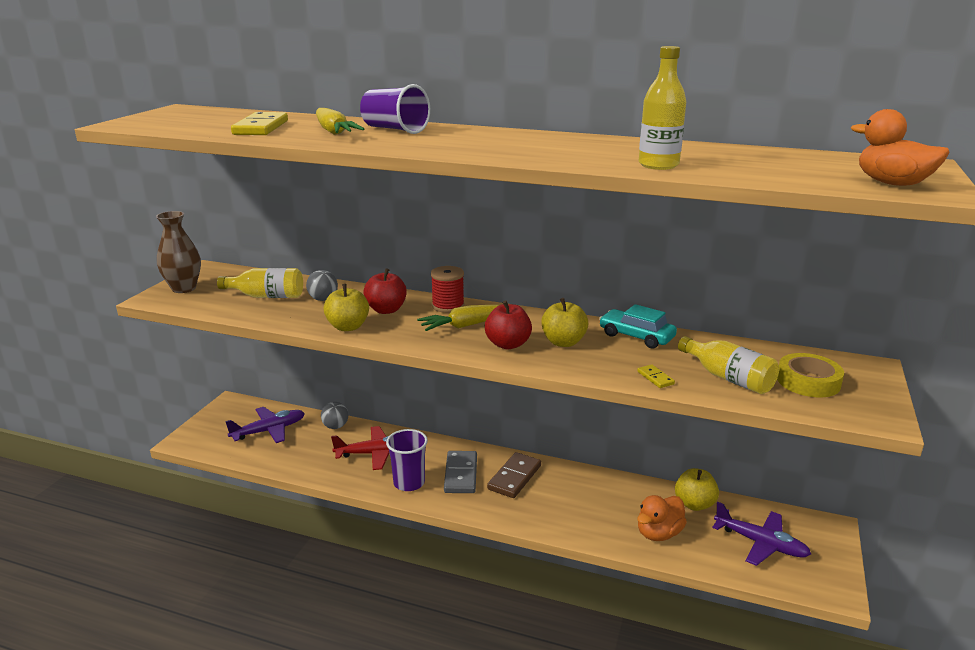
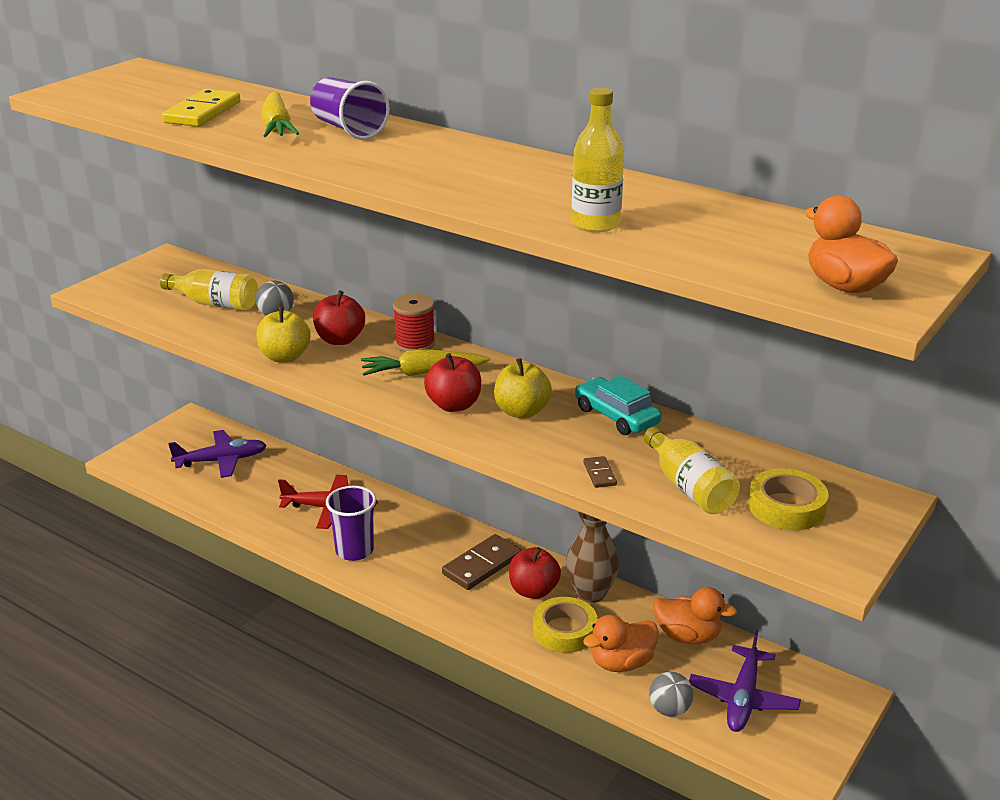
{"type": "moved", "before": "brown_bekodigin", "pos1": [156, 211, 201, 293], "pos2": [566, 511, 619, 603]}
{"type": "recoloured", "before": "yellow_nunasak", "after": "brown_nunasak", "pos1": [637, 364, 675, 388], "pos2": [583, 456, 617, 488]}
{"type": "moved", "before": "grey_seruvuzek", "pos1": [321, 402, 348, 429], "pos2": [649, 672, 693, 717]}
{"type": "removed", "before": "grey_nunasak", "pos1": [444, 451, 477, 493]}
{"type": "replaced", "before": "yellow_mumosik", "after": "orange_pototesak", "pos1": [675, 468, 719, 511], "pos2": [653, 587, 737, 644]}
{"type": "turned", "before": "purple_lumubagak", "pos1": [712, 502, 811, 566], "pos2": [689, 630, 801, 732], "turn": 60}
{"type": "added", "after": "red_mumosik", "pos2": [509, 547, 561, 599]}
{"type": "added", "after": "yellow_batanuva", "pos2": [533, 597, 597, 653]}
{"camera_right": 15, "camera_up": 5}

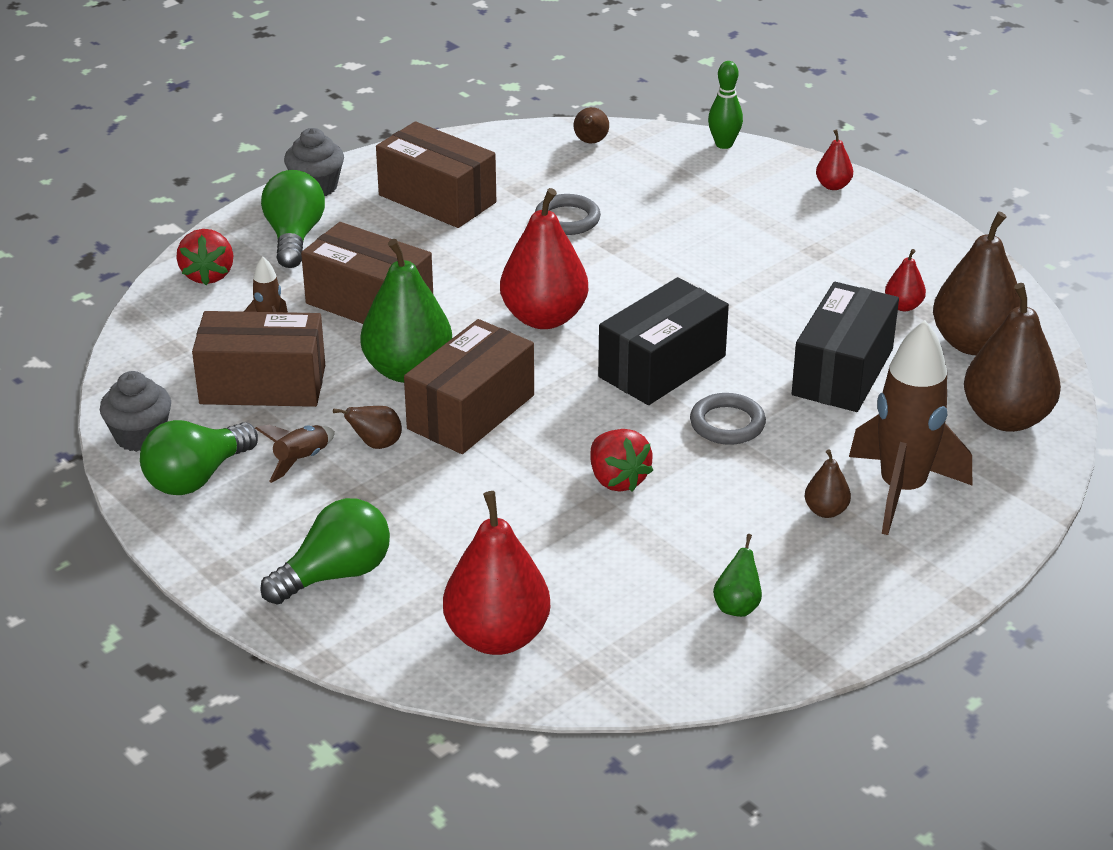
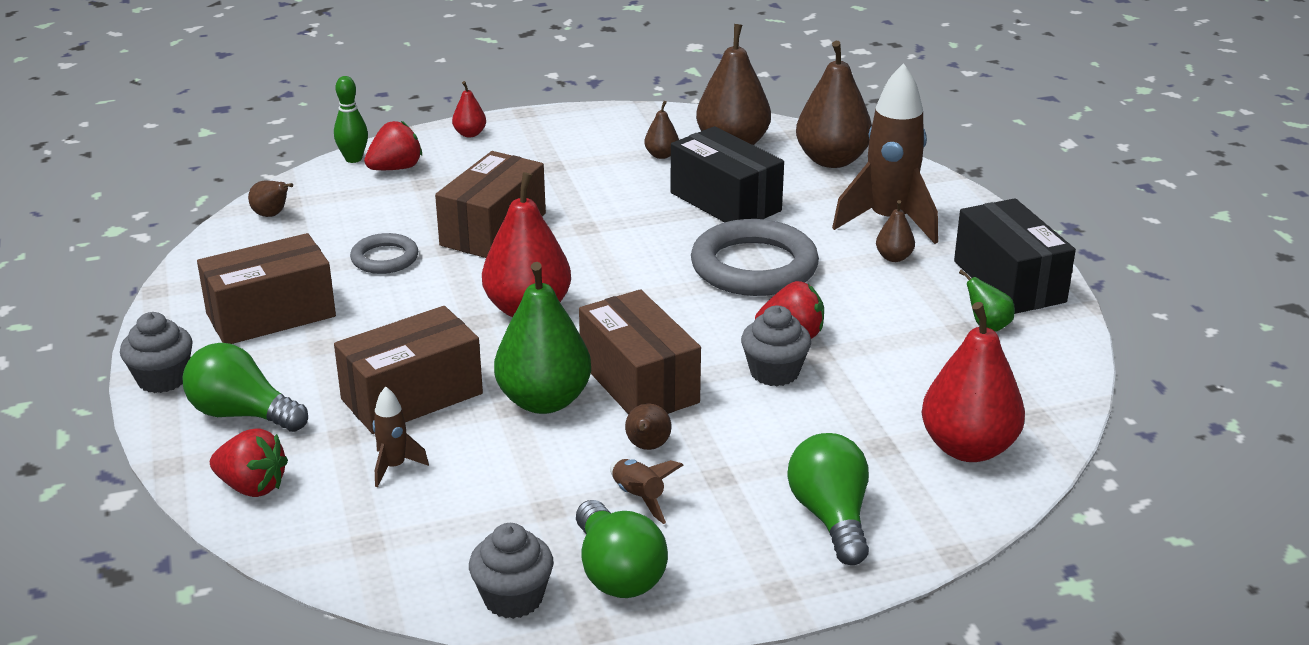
{"type": "recoloured", "before": "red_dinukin", "after": "brown_dinukin", "pos1": [885, 249, 926, 311], "pos2": [644, 101, 679, 159]}
{"type": "moved", "before": "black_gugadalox", "pos1": [598, 277, 729, 405], "pos2": [954, 198, 1076, 314]}
{"type": "moved", "before": "brown_gugadalox", "pos1": [192, 311, 325, 407], "pos2": [435, 151, 546, 258]}
{"type": "resized", "before": "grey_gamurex", "pos1": [690, 393, 766, 445], "pos2": [691, 219, 819, 296], "scale": 1.87}
{"type": "added", "after": "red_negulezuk", "pos2": [364, 121, 422, 170]}
{"type": "added", "after": "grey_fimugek", "pos2": [741, 306, 811, 386]}
{"camera_right": -65, "camera_up": -5}

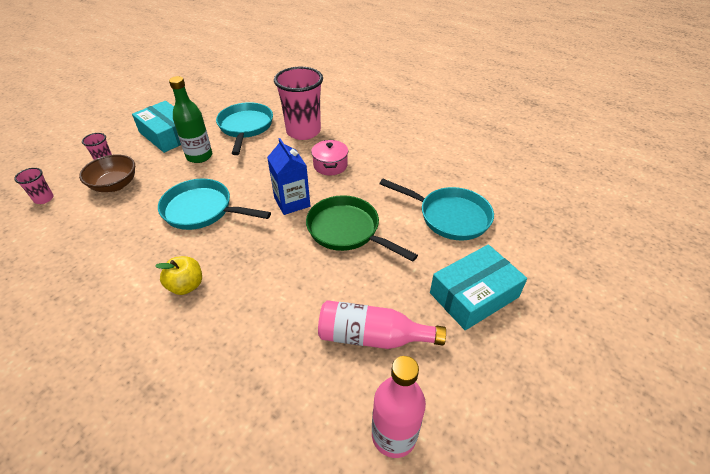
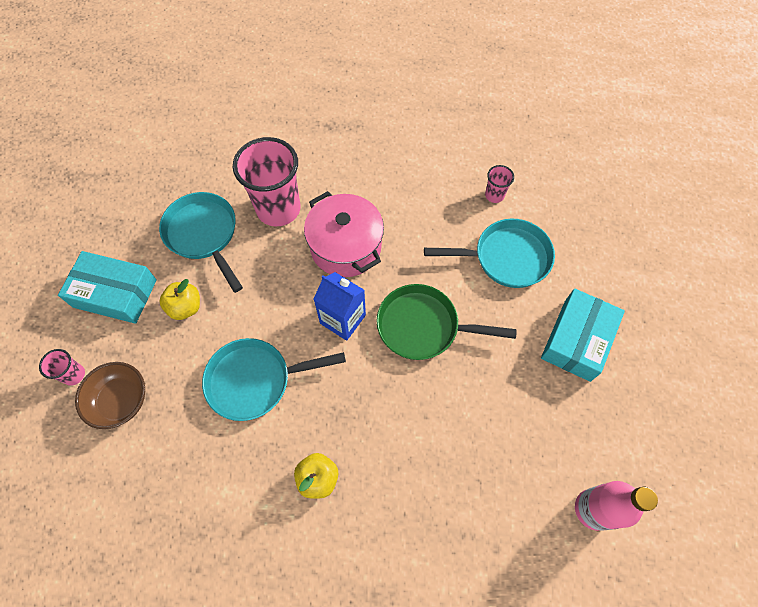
{"type": "replaced", "before": "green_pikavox", "after": "yellow_mumosik", "pos1": [169, 76, 212, 163], "pos2": [159, 279, 200, 320]}
{"type": "resized", "before": "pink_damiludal", "pos1": [311, 140, 348, 175], "pos2": [304, 191, 384, 277], "scale": 1.71}
{"type": "moved", "before": "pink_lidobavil", "pos1": [14, 168, 54, 204], "pos2": [485, 165, 514, 203]}
{"type": "removed", "before": "pink_pikavox", "pos1": [318, 300, 446, 349]}
{"camera_right": -30, "camera_up": 20}

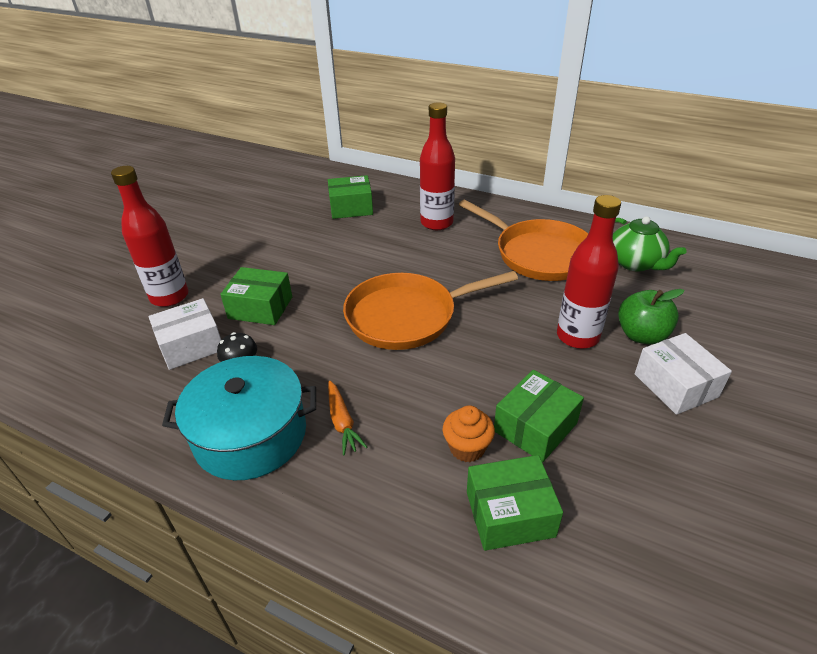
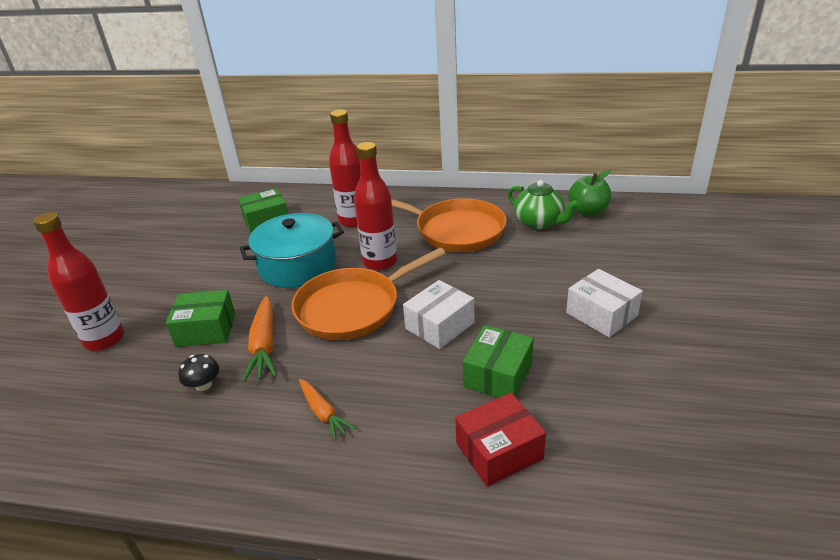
{"type": "moved", "before": "red_pikavox", "pos1": [557, 195, 621, 349], "pos2": [354, 142, 397, 270]}
{"type": "moved", "before": "green_mumosik", "pos1": [618, 289, 684, 344], "pos2": [568, 170, 611, 217]}
{"type": "moved", "before": "white_gugadalox", "pos1": [149, 298, 221, 370], "pos2": [403, 280, 475, 349]}
{"type": "moved", "before": "turquoise_damiludal", "pos1": [162, 356, 316, 480], "pos2": [240, 213, 344, 288]}
{"type": "removed", "before": "orange_fimugek", "pos1": [443, 405, 495, 462]}
{"type": "recoloured", "before": "green_gugadalox", "after": "red_gugadalox", "pos1": [467, 455, 563, 551], "pos2": [455, 393, 546, 487]}
{"type": "added", "after": "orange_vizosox", "pos2": [243, 296, 277, 382]}
{"camera_right": -15, "camera_up": -5}

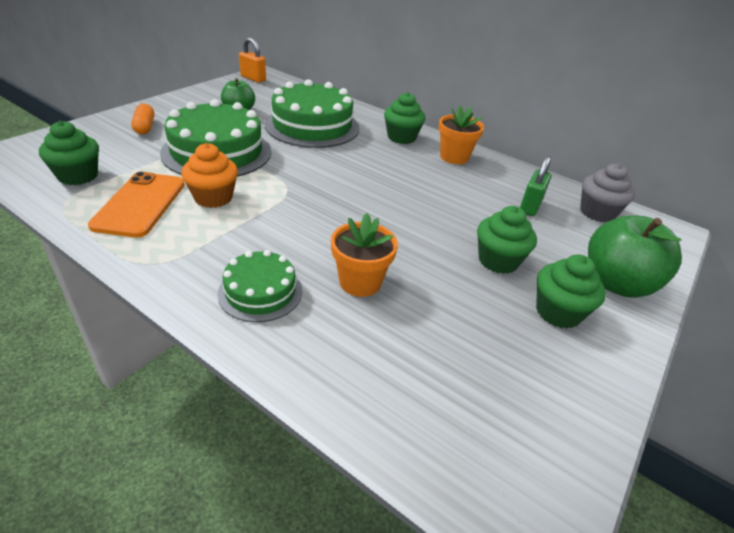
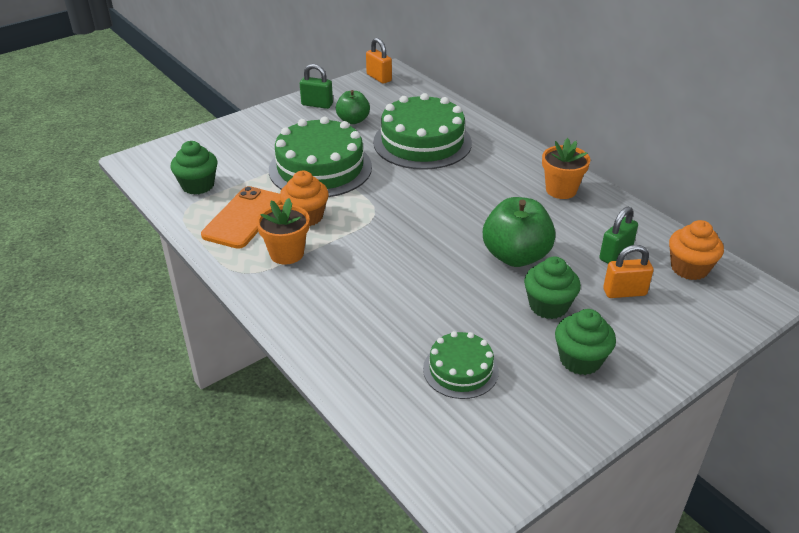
{"type": "removed", "before": "green_fimugek", "pos1": [384, 92, 425, 144]}
{"type": "removed", "before": "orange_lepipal", "pos1": [131, 103, 154, 134]}
{"type": "recoloured", "before": "grey_fimugek", "after": "orange_fimugek", "pos1": [580, 164, 635, 222], "pos2": [669, 220, 724, 280]}
{"type": "moved", "before": "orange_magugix", "pos1": [331, 213, 398, 297], "pos2": [257, 198, 310, 265]}
{"type": "moved", "before": "green_mumosik", "pos1": [588, 216, 682, 298], "pos2": [483, 197, 556, 267]}
{"type": "moved", "before": "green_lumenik", "pos1": [217, 250, 302, 322], "pos2": [423, 331, 499, 399]}
{"type": "added", "after": "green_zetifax", "pos2": [300, 64, 333, 109]}
{"type": "added", "after": "orange_zetifax", "pos2": [603, 245, 653, 298]}
{"camera_right": 20, "camera_up": 0}

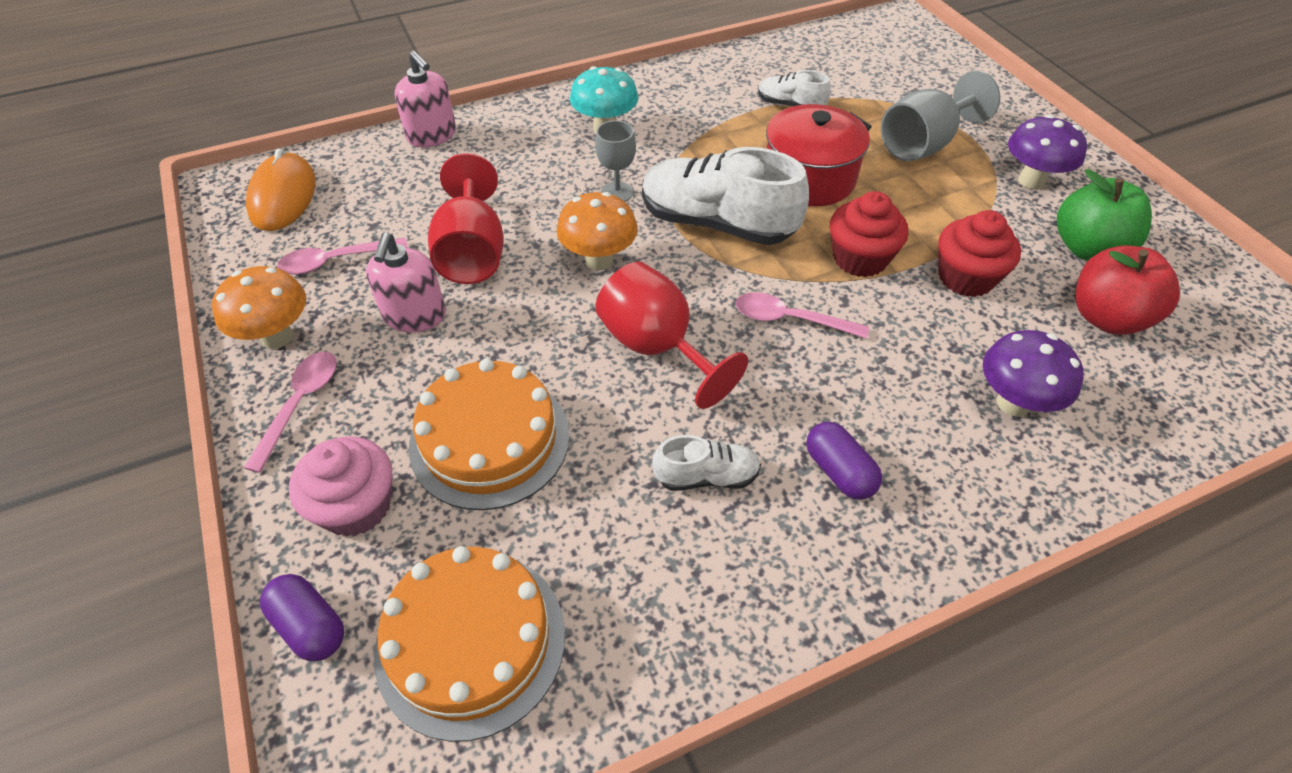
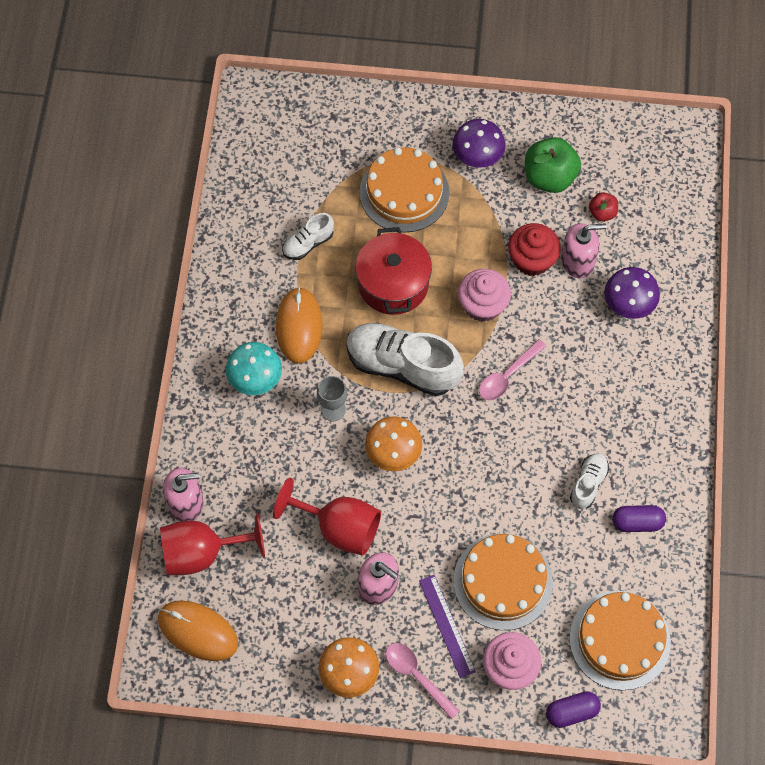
{"type": "replaced", "before": "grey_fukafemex", "after": "orange_lumenik", "pos1": [881, 71, 1000, 161], "pos2": [359, 147, 449, 233]}
{"type": "turned", "before": "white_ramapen", "pos1": [642, 147, 809, 245], "pos2": [346, 323, 464, 396], "turn": 60}
{"type": "recoloured", "before": "red_fimugek", "after": "pink_fimugek", "pos1": [830, 191, 909, 277], "pos2": [458, 269, 511, 322]}
{"type": "removed", "before": "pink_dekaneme", "pos1": [277, 238, 408, 275]}
{"type": "resized", "before": "red_mumosik", "pos1": [1075, 246, 1180, 335], "pos2": [589, 192, 618, 221], "scale": 0.52}
{"type": "moved", "before": "red_fukafemex", "pos1": [595, 261, 748, 409], "pos2": [160, 513, 265, 575]}
{"type": "moved", "before": "purple_lepipal", "pos1": [806, 422, 882, 500], "pos2": [612, 505, 666, 532]}
{"type": "added", "after": "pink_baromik", "pos2": [561, 223, 606, 278]}
{"type": "added", "after": "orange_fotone", "pos2": [276, 287, 323, 364]}
{"type": "added", "after": "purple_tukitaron", "pos2": [419, 575, 476, 678]}
{"camera_right": -60, "camera_up": 15}

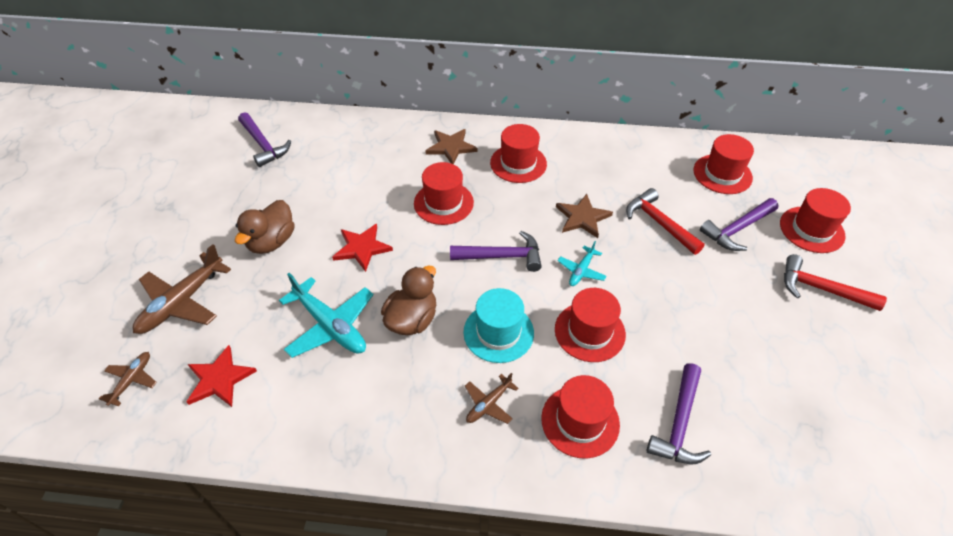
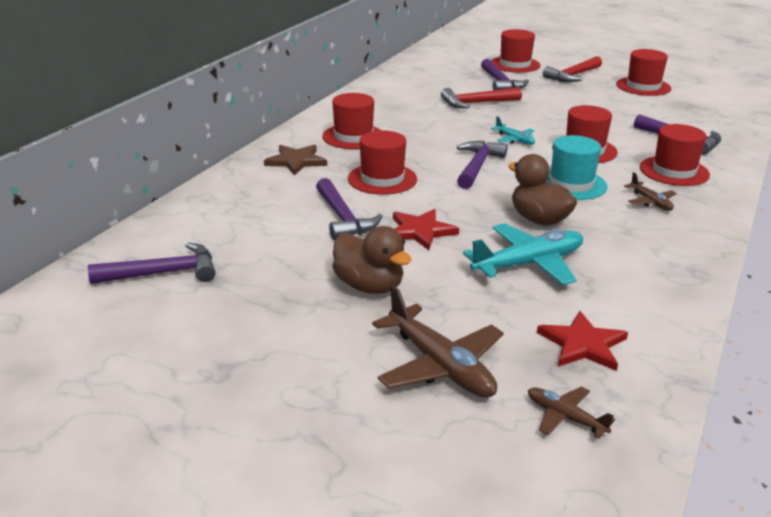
{"type": "moved", "before": "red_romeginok", "pos1": [693, 134, 754, 194], "pos2": [616, 49, 671, 96]}
{"type": "removed", "before": "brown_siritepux", "pos1": [556, 194, 613, 238]}
{"type": "added", "after": "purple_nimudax", "pos2": [316, 178, 383, 240]}
{"camera_right": -70, "camera_up": -20}

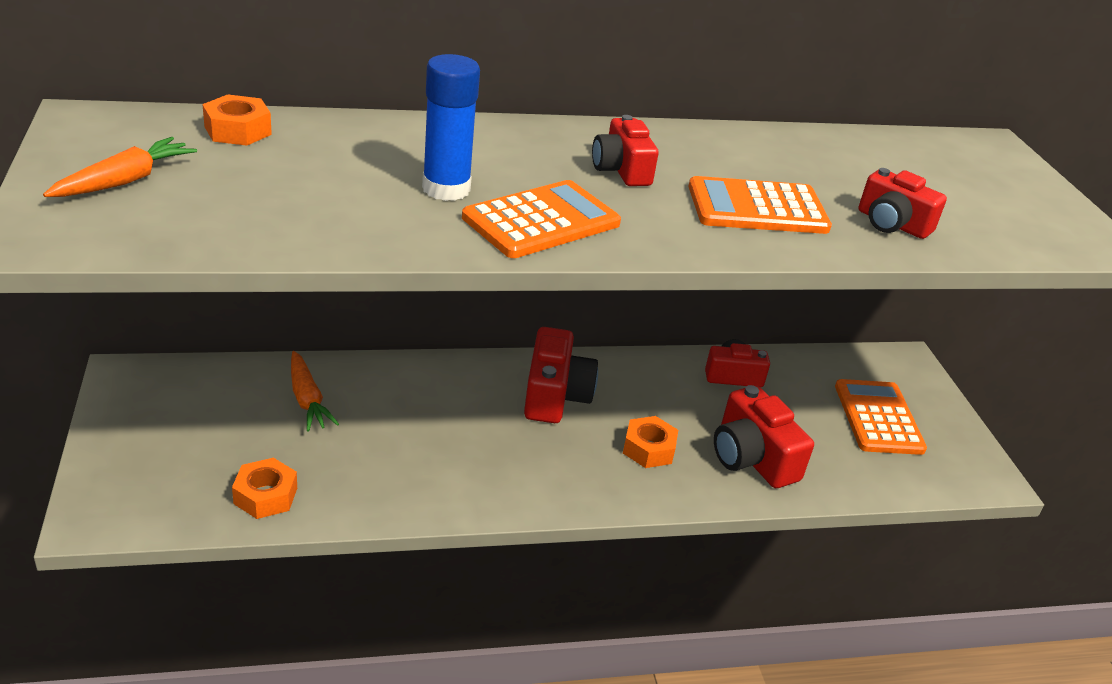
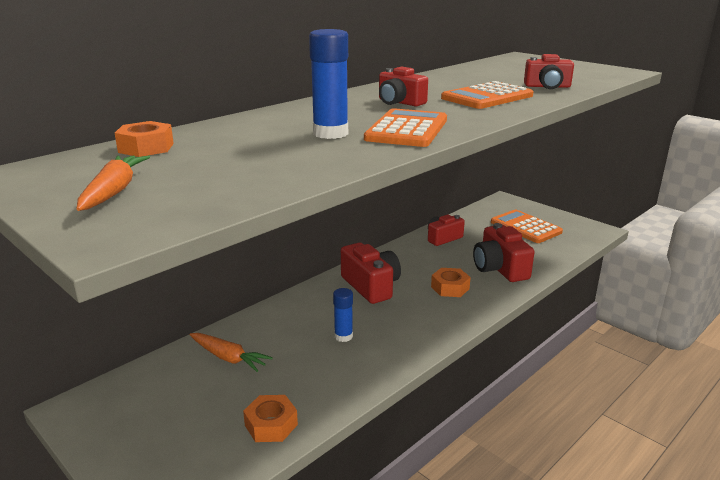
{"type": "turned", "before": "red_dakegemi", "pos1": [714, 385, 814, 488], "pos2": [473, 223, 535, 282], "turn": 45}
{"type": "added", "after": "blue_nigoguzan", "pos2": [333, 288, 353, 342]}
{"camera_right": -30, "camera_up": -10}

